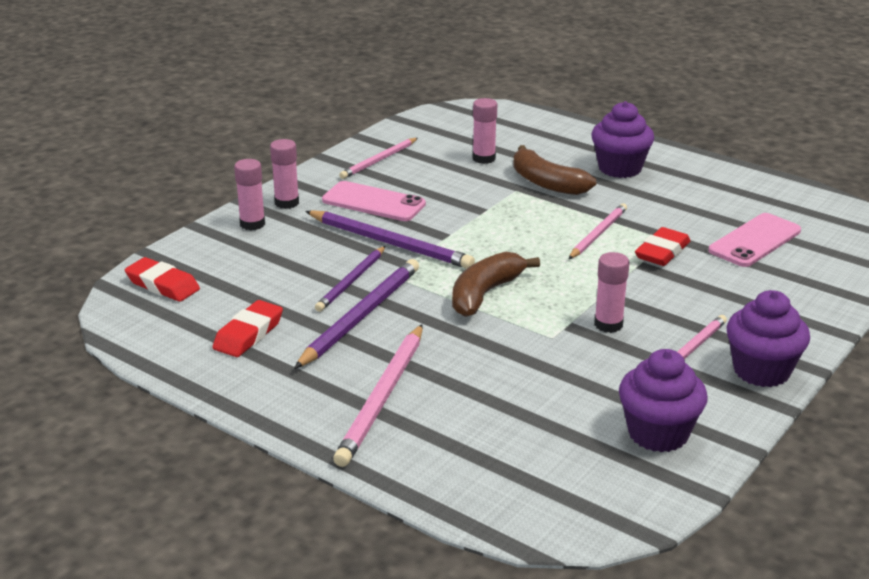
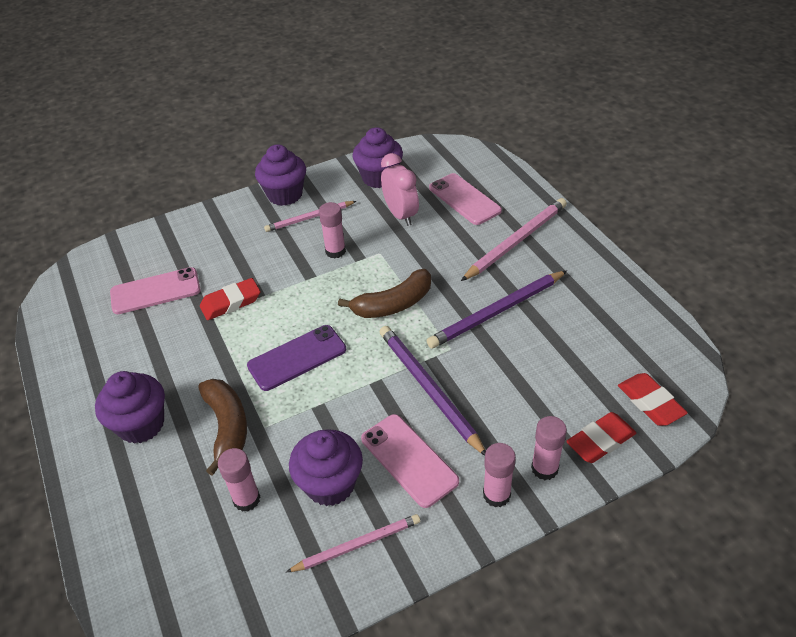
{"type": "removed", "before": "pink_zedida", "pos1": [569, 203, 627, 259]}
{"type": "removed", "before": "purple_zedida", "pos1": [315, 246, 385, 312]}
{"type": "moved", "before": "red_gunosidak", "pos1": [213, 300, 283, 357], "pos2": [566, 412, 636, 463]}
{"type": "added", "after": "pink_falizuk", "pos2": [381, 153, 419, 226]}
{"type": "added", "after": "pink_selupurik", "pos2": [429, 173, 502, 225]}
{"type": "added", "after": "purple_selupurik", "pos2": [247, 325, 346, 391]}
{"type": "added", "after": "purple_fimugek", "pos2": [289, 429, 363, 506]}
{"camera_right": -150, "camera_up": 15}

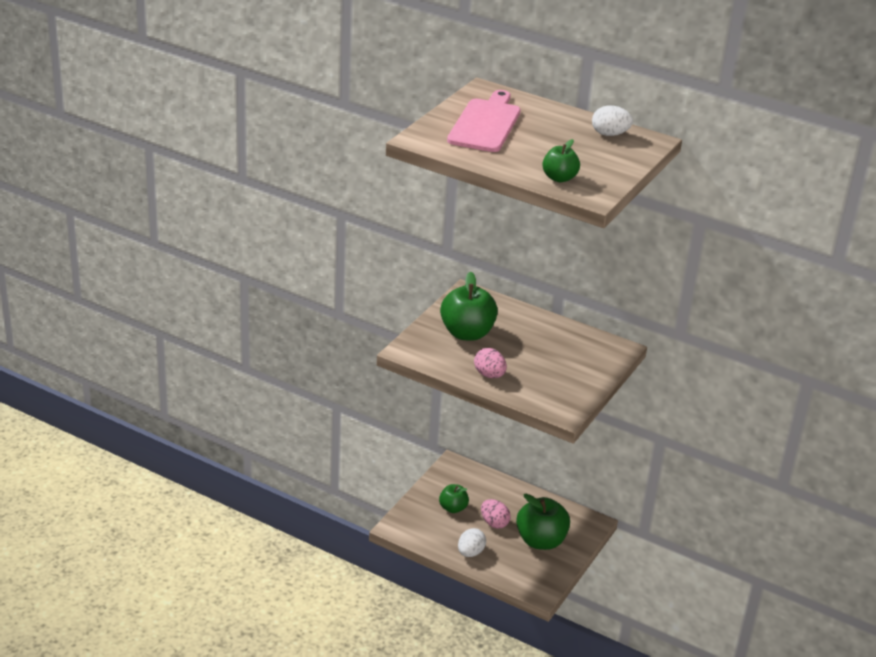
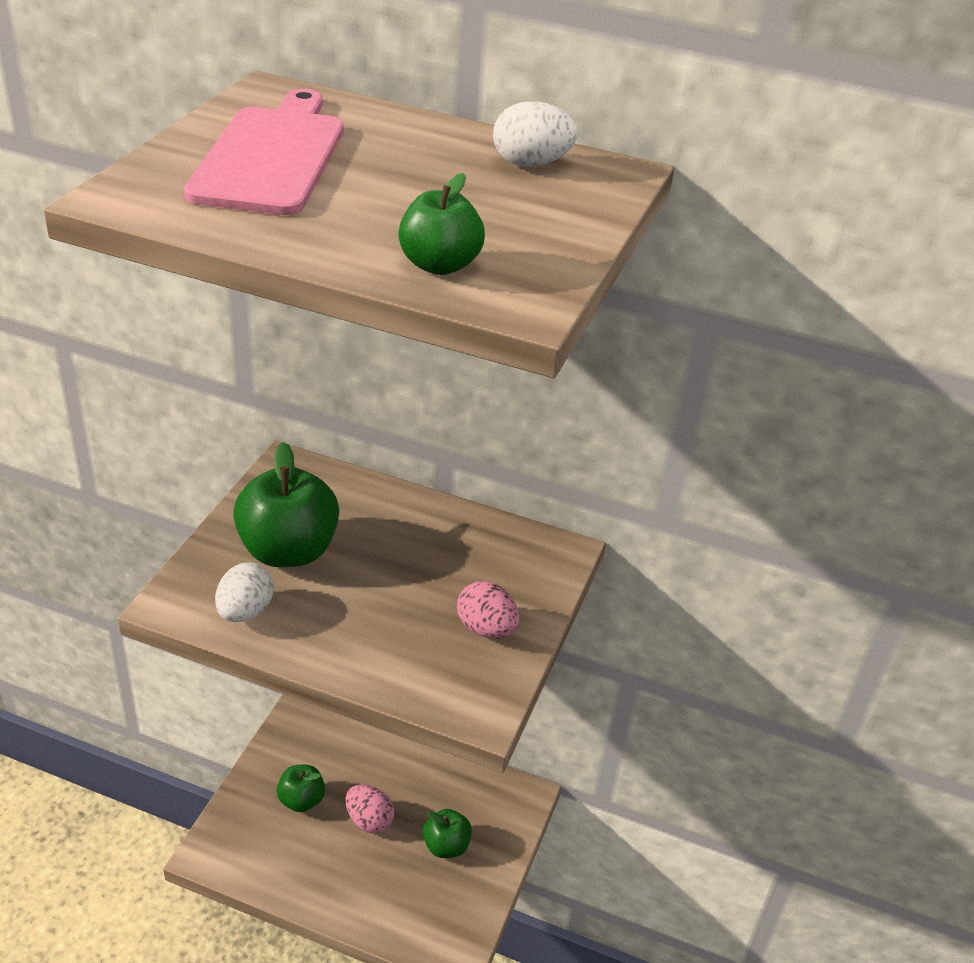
{"type": "moved", "before": "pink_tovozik", "pos1": [474, 348, 507, 378], "pos2": [457, 581, 519, 639]}
{"type": "resized", "before": "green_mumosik", "pos1": [516, 493, 570, 550], "pos2": [423, 809, 472, 858], "scale": 0.57}
{"type": "moved", "before": "white_tovozik", "pos1": [458, 528, 486, 557], "pos2": [215, 562, 274, 622]}
{"camera_right": -10, "camera_up": 5}

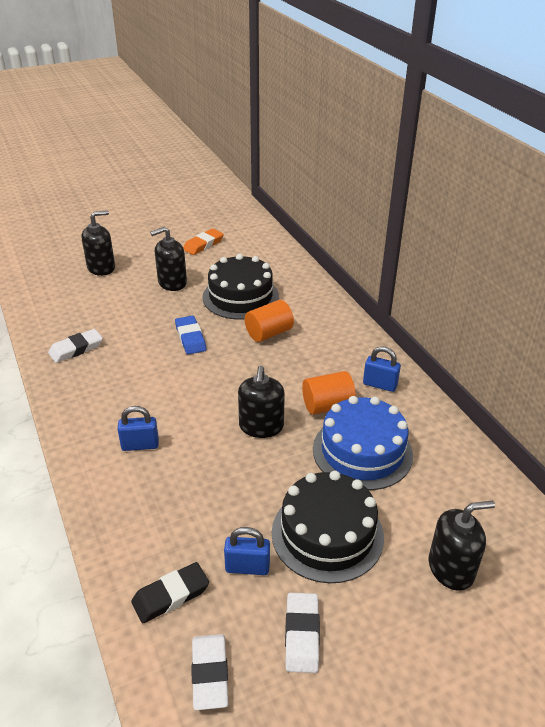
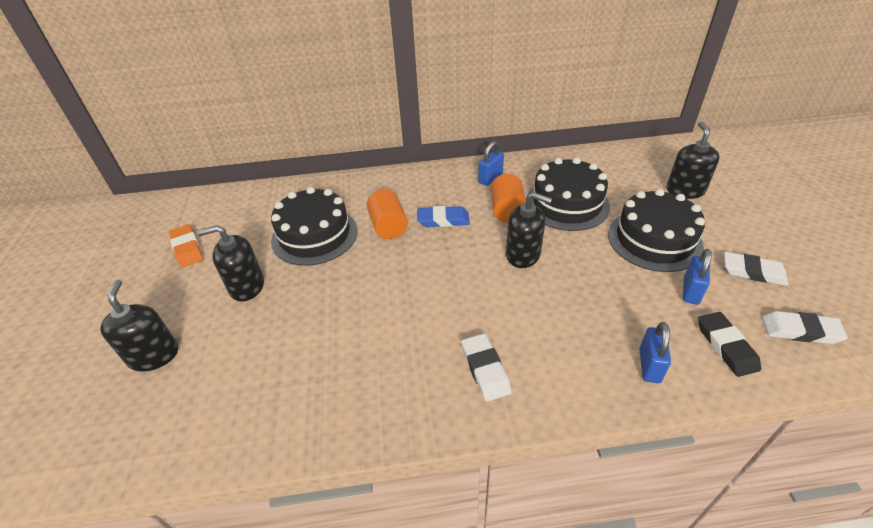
{"type": "turned", "before": "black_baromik", "pos1": [150, 227, 187, 291], "pos2": [197, 225, 264, 301], "turn": 90}
{"type": "moved", "before": "blue_gunosidak", "pos1": [175, 316, 206, 355], "pos2": [417, 206, 470, 227]}
{"type": "moved", "before": "white_gunosidak", "pos1": [48, 329, 103, 363], "pos2": [461, 333, 511, 402]}
{"type": "recoloured", "before": "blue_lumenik", "after": "black_lumenik", "pos1": [313, 396, 413, 490], "pos2": [527, 157, 610, 231]}
{"type": "moved", "before": "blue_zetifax", "pos1": [118, 406, 159, 451], "pos2": [639, 322, 671, 383]}
{"camera_right": -70, "camera_up": 5}

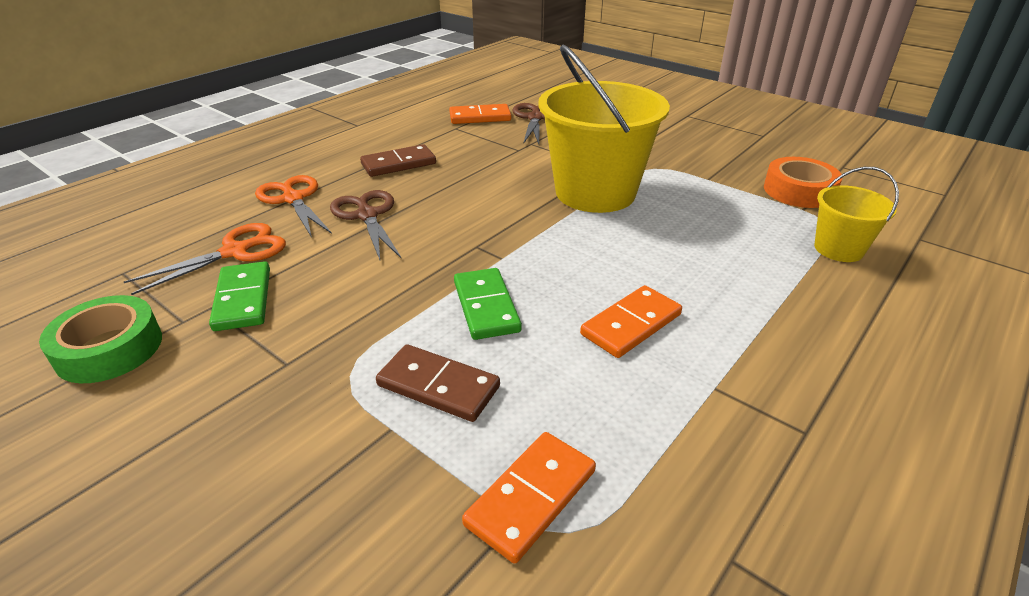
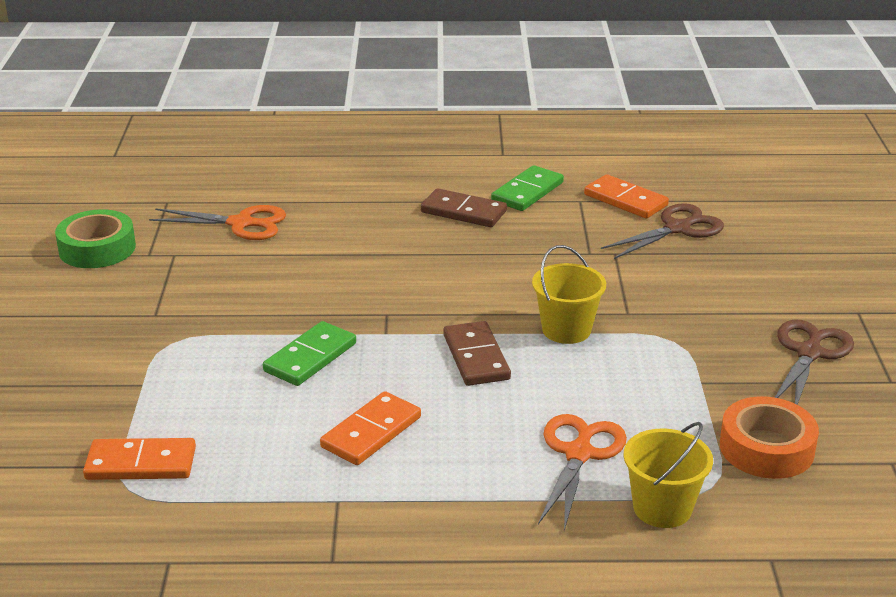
{"type": "resized", "before": "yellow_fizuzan", "pos1": [538, 44, 670, 213], "pos2": [532, 245, 606, 344], "scale": 0.5}
{"type": "moved", "before": "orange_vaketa", "pos1": [255, 175, 332, 238], "pos2": [538, 414, 627, 531]}
{"type": "moved", "before": "brown_vaketa", "pos1": [330, 190, 402, 260], "pos2": [775, 320, 854, 405]}
{"type": "moved", "before": "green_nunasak", "pos1": [209, 261, 270, 331], "pos2": [491, 165, 564, 211]}
{"type": "turned", "before": "orange_nunasak", "pos1": [580, 285, 682, 358], "pos2": [320, 391, 421, 465], "turn": -60}
{"type": "moved", "before": "brown_nunasak", "pos1": [376, 344, 500, 422], "pos2": [443, 321, 511, 386]}
{"camera_right": 50, "camera_up": -5}

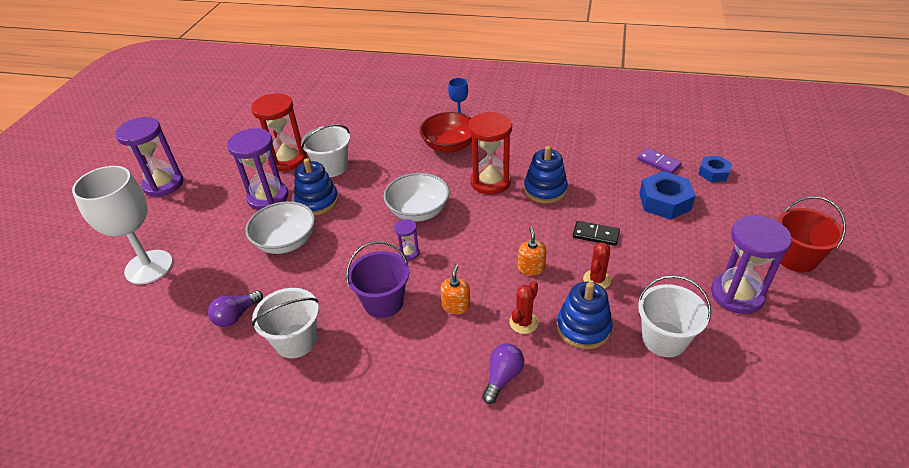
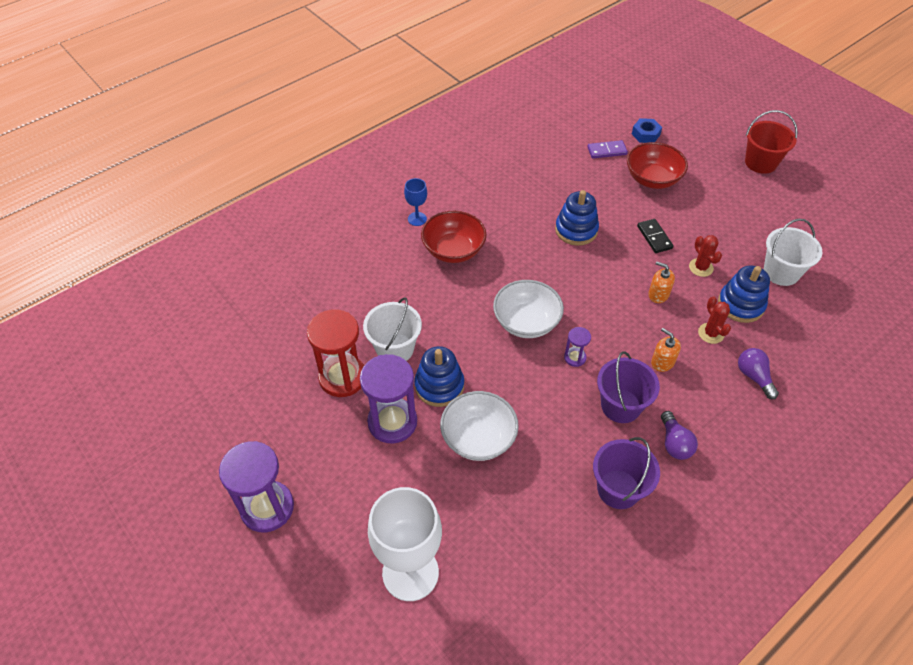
{"type": "removed", "before": "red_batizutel", "pos1": [468, 112, 512, 195]}
{"type": "replaced", "before": "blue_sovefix", "after": "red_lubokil", "pos1": [639, 171, 695, 220], "pos2": [627, 142, 688, 189]}
{"type": "removed", "before": "purple_batizutel", "pos1": [711, 215, 792, 314]}
{"type": "turned", "before": "black_nunasak", "pos1": [573, 221, 620, 246], "pos2": [637, 219, 674, 253], "turn": -75}
{"type": "recoloured", "before": "white_fizuzan", "after": "purple_fizuzan", "pos1": [252, 288, 319, 358], "pos2": [593, 437, 660, 509]}
{"type": "moved", "before": "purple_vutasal", "pos1": [208, 290, 263, 327], "pos2": [661, 411, 698, 460]}
{"camera_right": -55, "camera_up": 10}

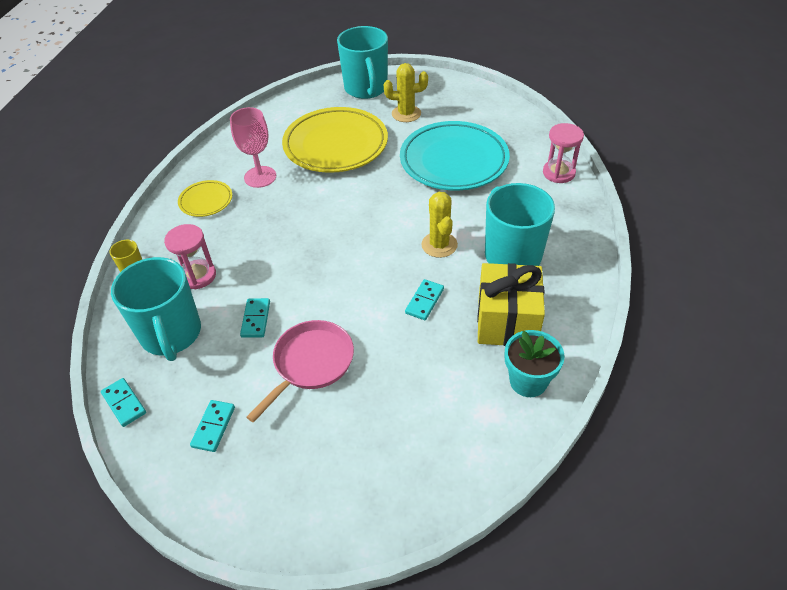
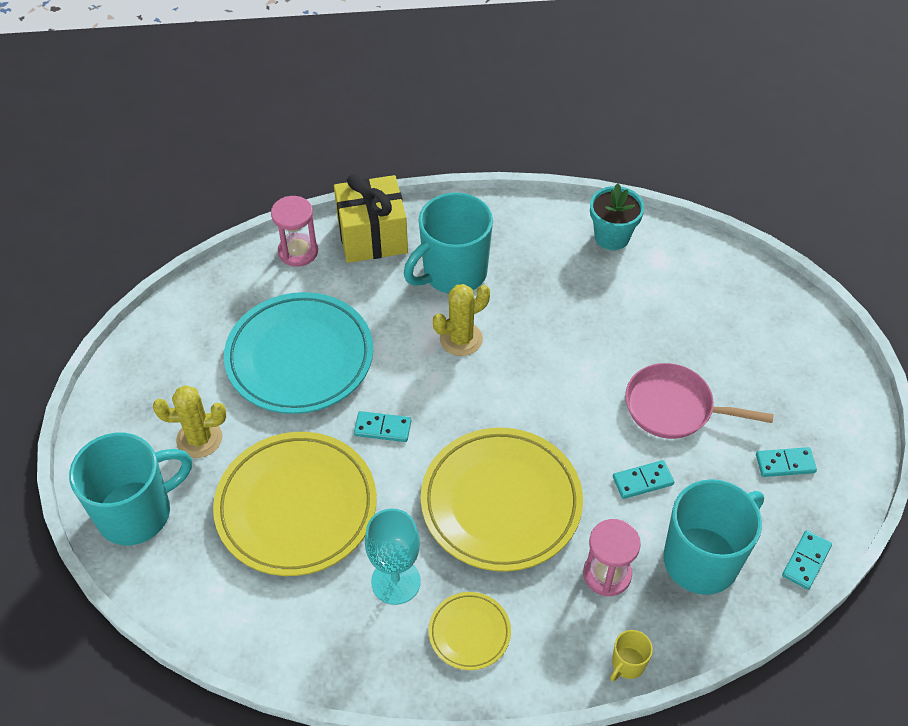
{"type": "turned", "before": "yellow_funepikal", "pos1": [384, 63, 428, 122], "pos2": [153, 385, 226, 458], "turn": -75}
{"type": "recoloured", "before": "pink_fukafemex", "after": "turquoise_fukafemex", "pos1": [230, 107, 276, 188], "pos2": [365, 509, 421, 605]}
{"type": "moved", "before": "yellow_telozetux", "pos1": [477, 263, 545, 346], "pos2": [334, 174, 408, 263]}
{"type": "moved", "before": "turquoise_nunasak", "pos1": [405, 279, 444, 320], "pos2": [354, 411, 411, 442]}
{"type": "added", "after": "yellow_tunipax", "pos2": [421, 428, 583, 572]}
{"camera_right": -110, "camera_up": 5}

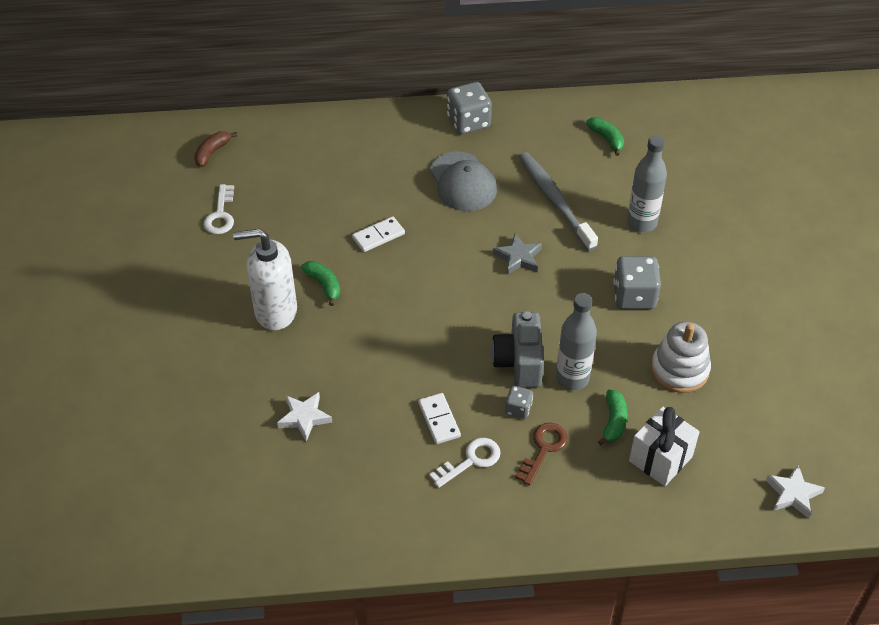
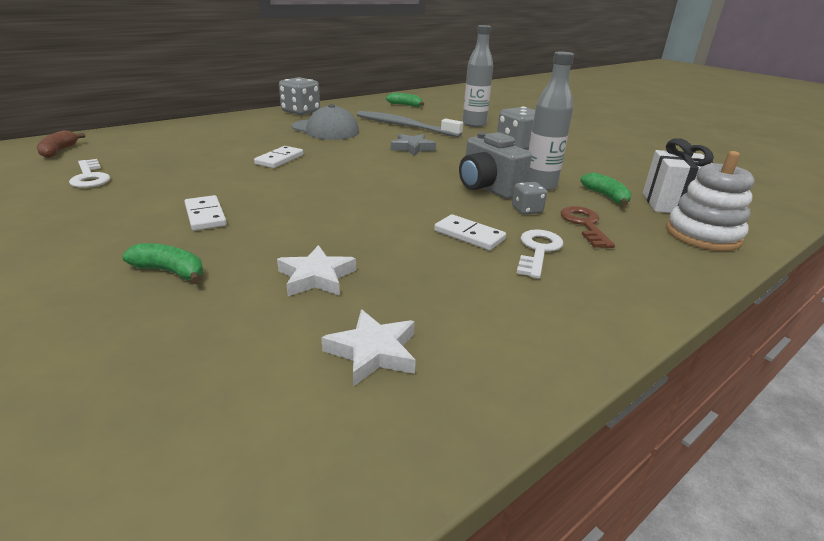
{"type": "replaced", "before": "white_baromik", "after": "white_nunasak", "pos1": [233, 229, 297, 330], "pos2": [184, 195, 227, 231]}
{"type": "moved", "before": "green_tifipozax", "pos1": [301, 261, 340, 306], "pos2": [122, 243, 203, 284]}
{"type": "moved", "before": "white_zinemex", "pos1": [651, 322, 711, 393], "pos2": [666, 151, 754, 251]}
{"type": "moved", "before": "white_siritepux", "pos1": [766, 465, 825, 518], "pos2": [321, 310, 416, 386]}
{"camera_right": -35, "camera_up": -20}

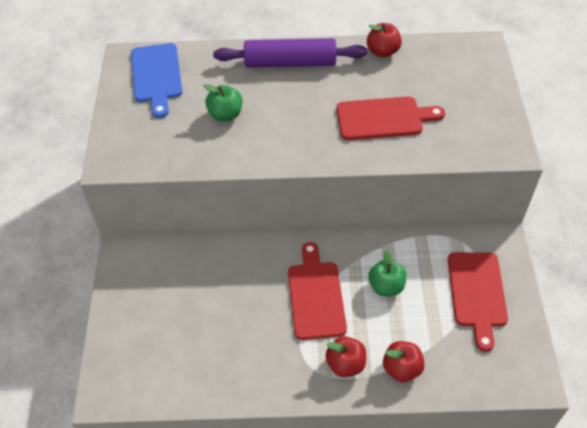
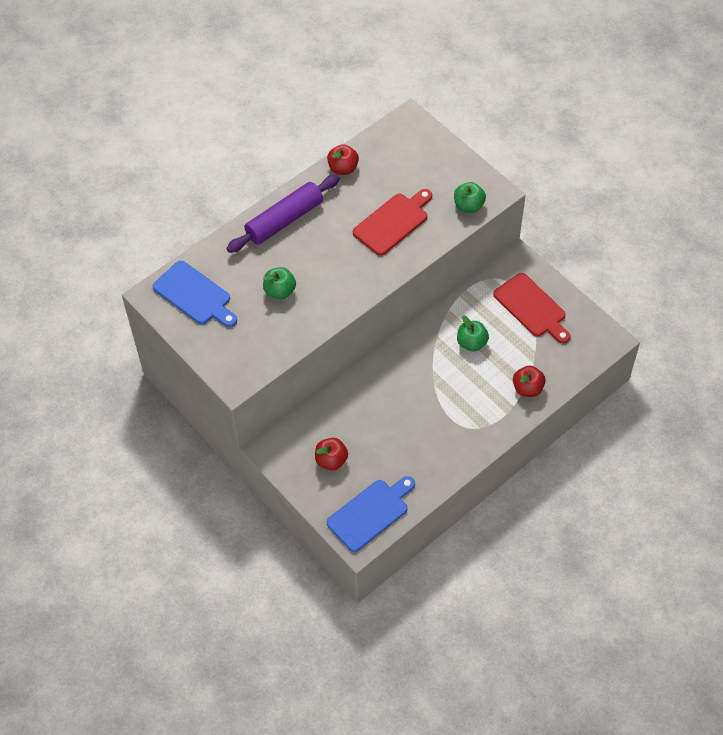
{"type": "removed", "before": "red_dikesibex", "pos1": [288, 242, 347, 340]}
{"type": "moved", "before": "red_mumosik", "pos1": [326, 336, 366, 377], "pos2": [315, 438, 348, 470]}
{"type": "added", "after": "green_mumosik", "pos2": [454, 182, 486, 213]}
{"type": "added", "after": "blue_dikesibex", "pos2": [327, 476, 415, 552]}
{"camera_right": -40, "camera_up": 5}

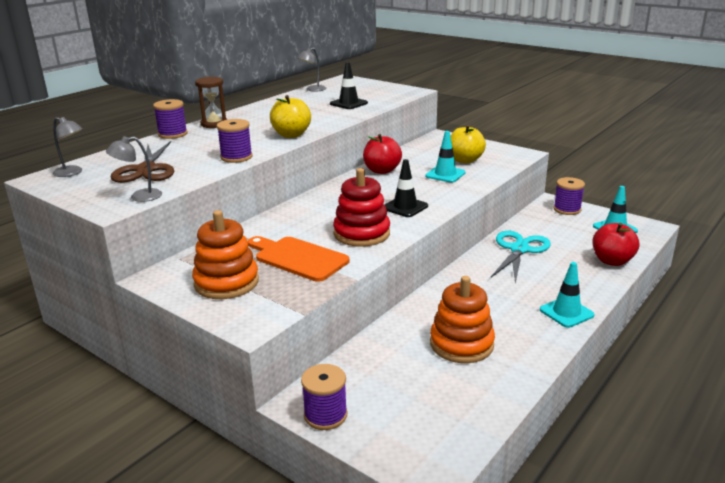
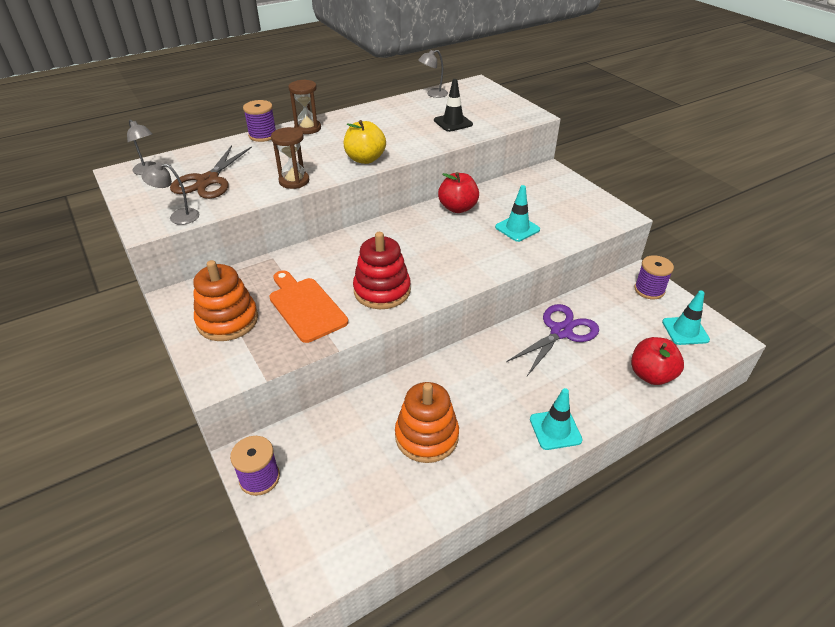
{"type": "replaced", "before": "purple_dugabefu", "after": "brown_batizutel", "pos1": [217, 119, 253, 163], "pos2": [271, 127, 309, 189]}
{"type": "removed", "before": "yellow_mumosik", "pos1": [450, 125, 486, 163]}
{"type": "removed", "before": "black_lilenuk", "pos1": [384, 159, 428, 217]}
{"type": "recoloured", "before": "turquoise_vaketa", "after": "purple_vaketa", "pos1": [491, 231, 551, 284], "pos2": [506, 304, 599, 376]}
{"camera_right": 20, "camera_up": 15}

